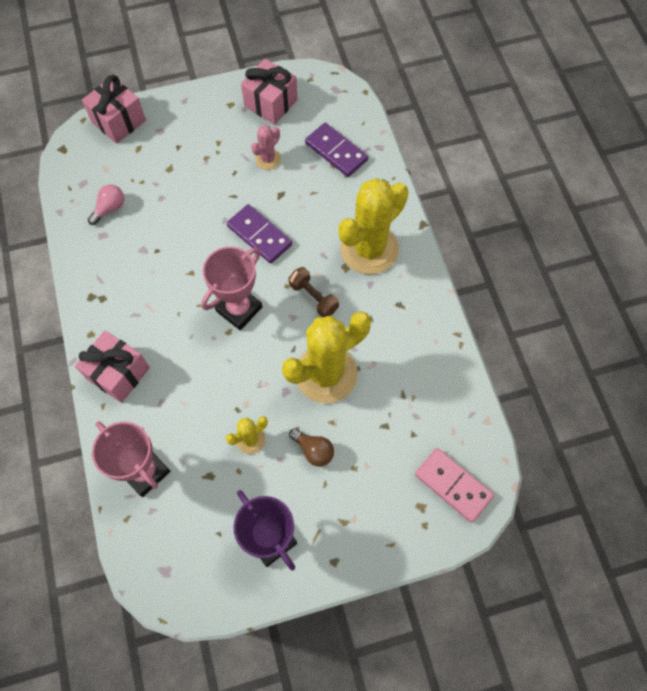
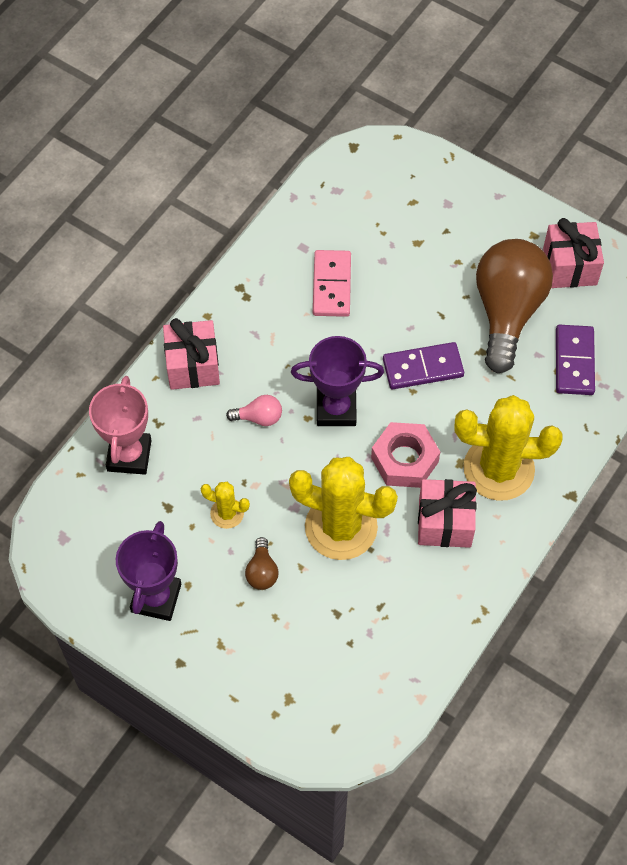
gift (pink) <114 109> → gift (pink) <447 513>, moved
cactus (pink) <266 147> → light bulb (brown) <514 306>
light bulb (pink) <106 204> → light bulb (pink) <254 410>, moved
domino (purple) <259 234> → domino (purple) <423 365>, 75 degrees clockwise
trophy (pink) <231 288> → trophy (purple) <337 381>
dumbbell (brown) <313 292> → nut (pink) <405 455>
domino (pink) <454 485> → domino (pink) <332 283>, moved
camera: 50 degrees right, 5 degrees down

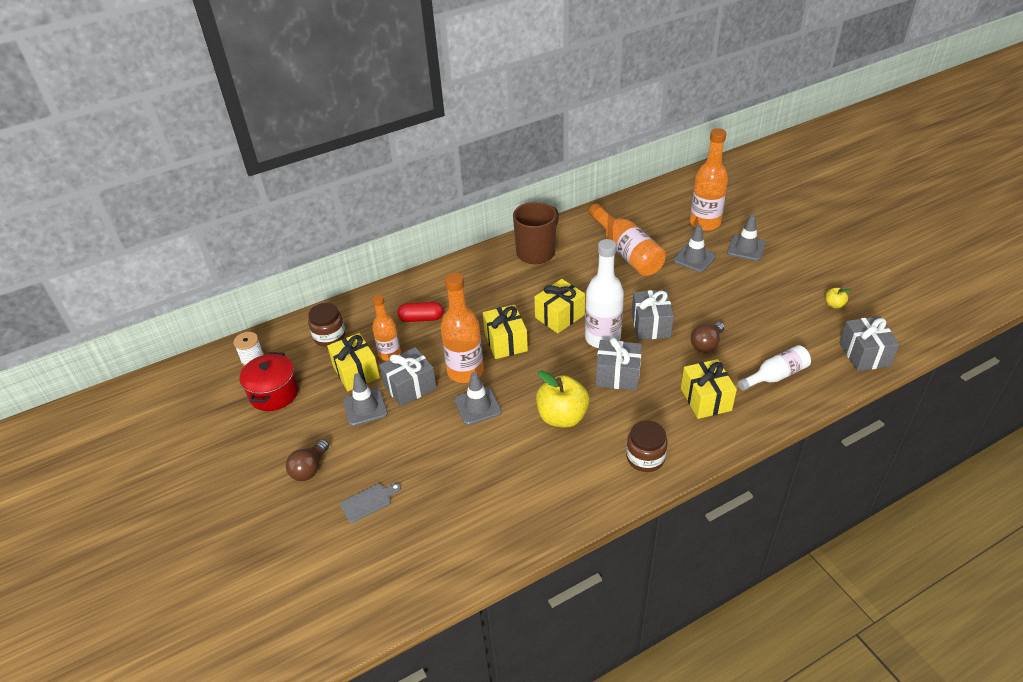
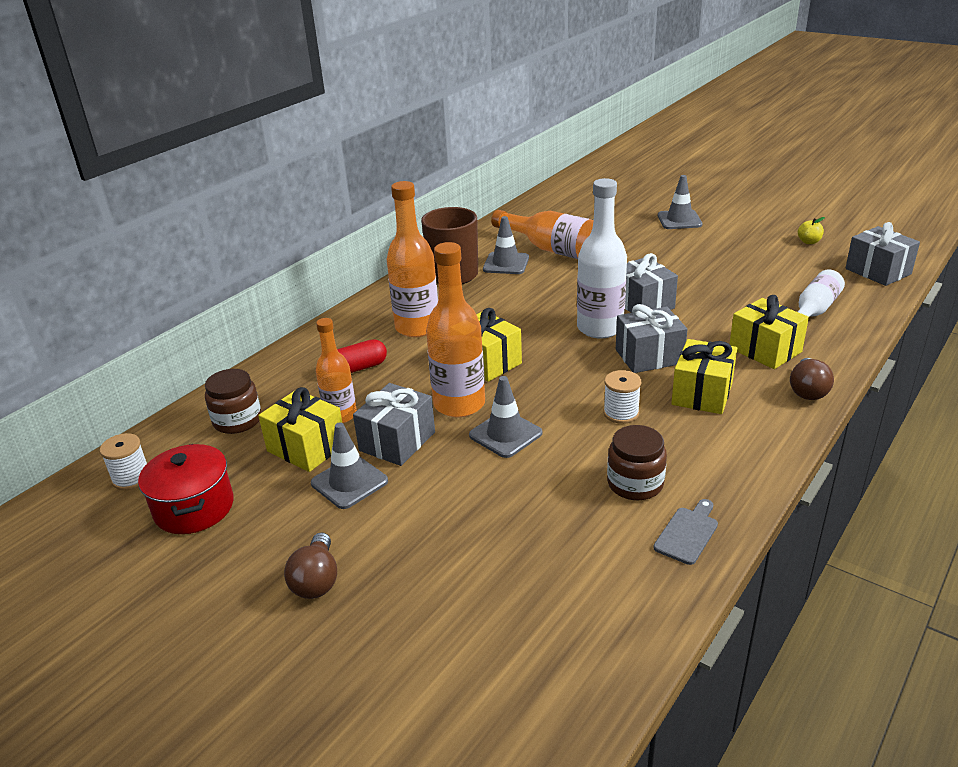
bottle (orange) <709 179> → bottle (orange) <412 259>, moved
traffic cone (grey) <694 248> → traffic cone (grey) <506 245>, moved
gift (yellow) <559 306> → gift (yellow) <704 376>, moved
light bulb (brown) <707 337> → light bulb (brown) <812 379>, moved
apple (yellow) <563 399> → spool (white) <622 397>
jar (brown) <646 446> → jar (brown) <637 462>, moved
cutting board (grey) <370 503> → cutting board (grey) <685 532>, moved
camera: 25 degrees left, 10 degrees down

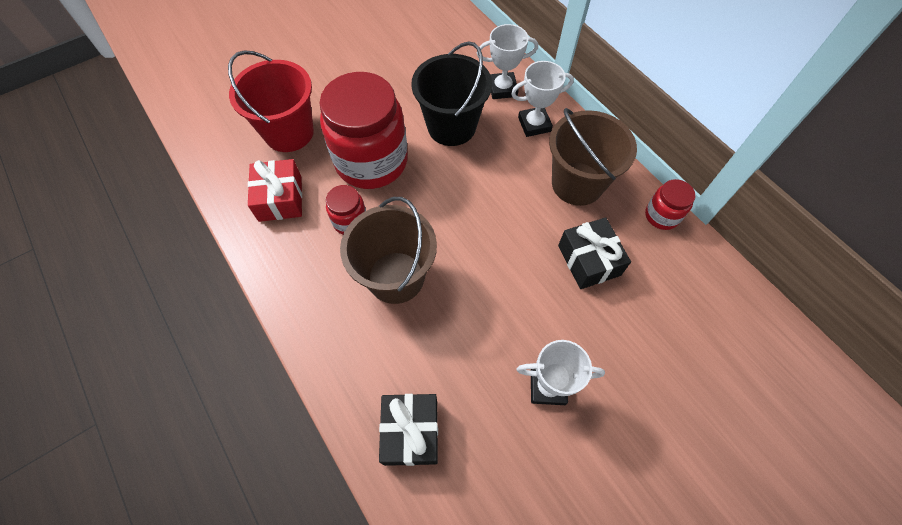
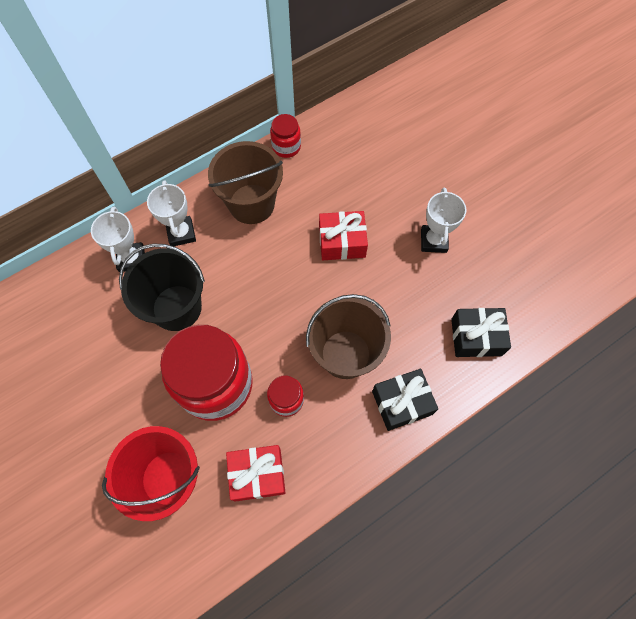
gift (black) <594 253> → gift (black) <405 400>, moved
- → gift (red) <343 235>
camera: 90 degrees left, 5 degrees up

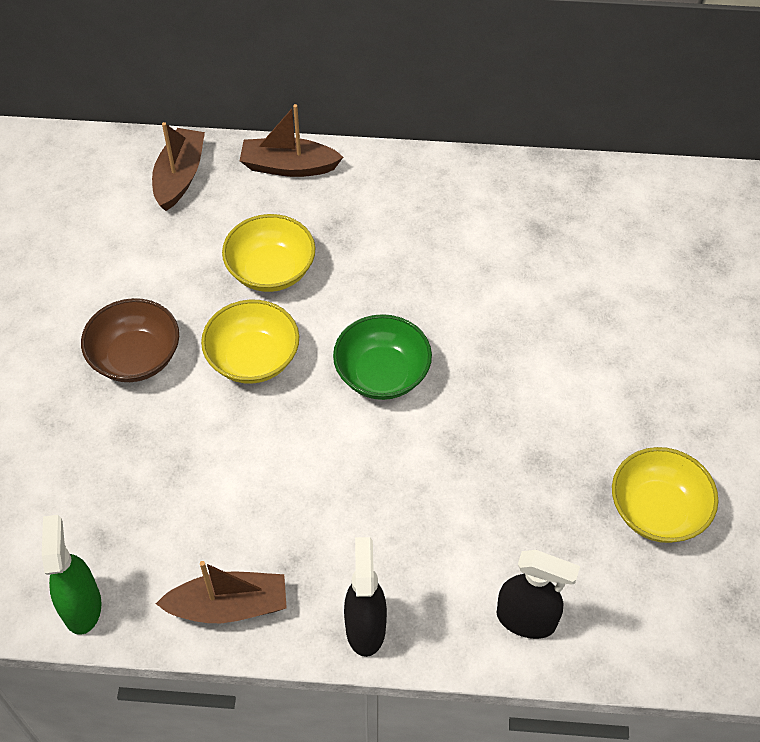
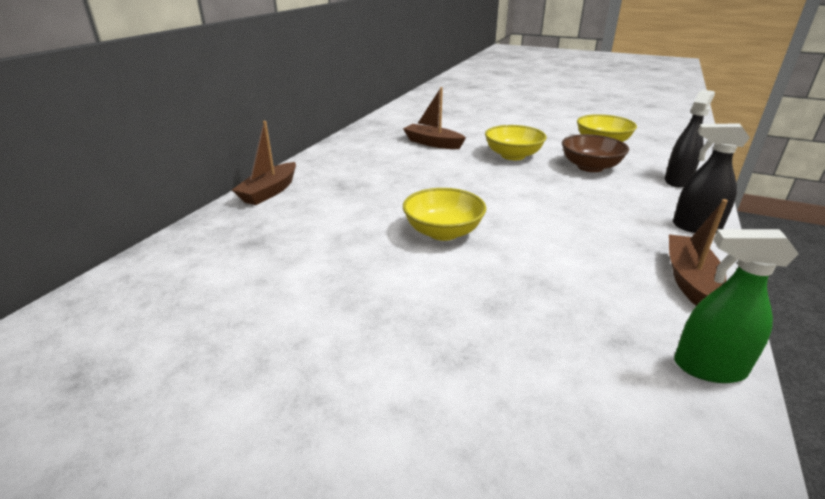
boat (brown) <178 166> → boat (brown) <434 118>, moved
bowl (yellow) <268 253> → bowl (yellow) <516 142>, moved
bowl (brown) <130 340> → bowl (brown) <595 153>, moved
bowl (green) <382 357> → -
camera: 70 degrees left, 25 degrees down

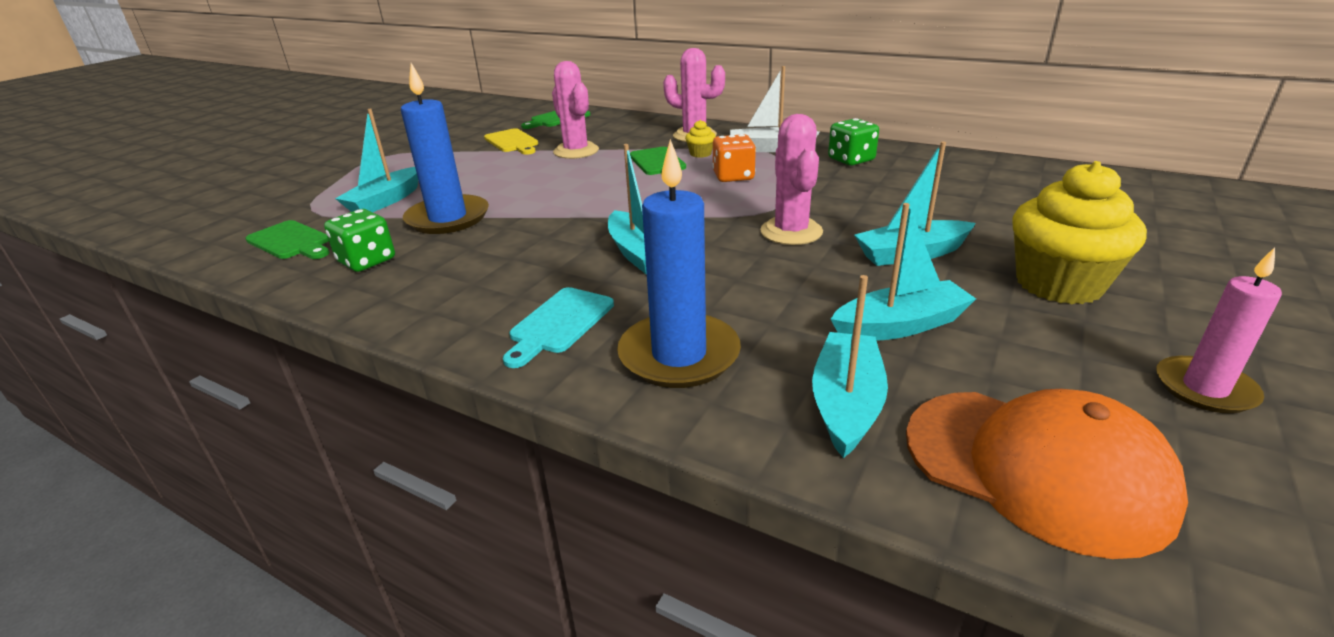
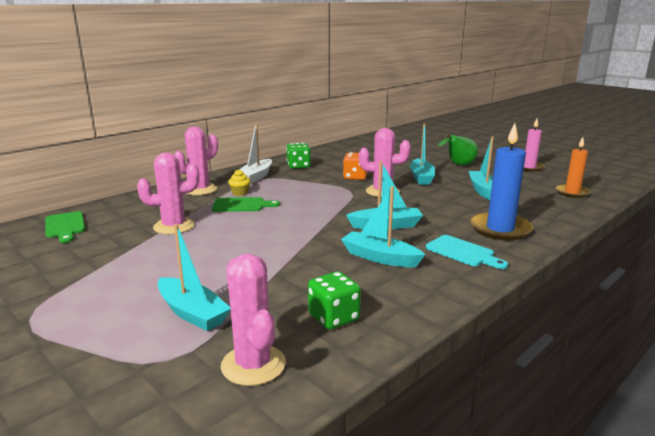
candle (blue) <445 148> → -
cutting board (yellow) <511 141> → -
dice (orange) <734 158> → dice (orange) <355 166>, moved
cupcake (yellow) <1079 232> → pear (green) <458 150>
cutting board (green) <287 239> → cactus (pink) <253 320>
boat (turquoise) <850 366> → boat (turquoise) <383 226>, moved
cap (orange) <1047 474> → candle (orange) <573 167>
camera: 75 degrees left, 10 degrees down

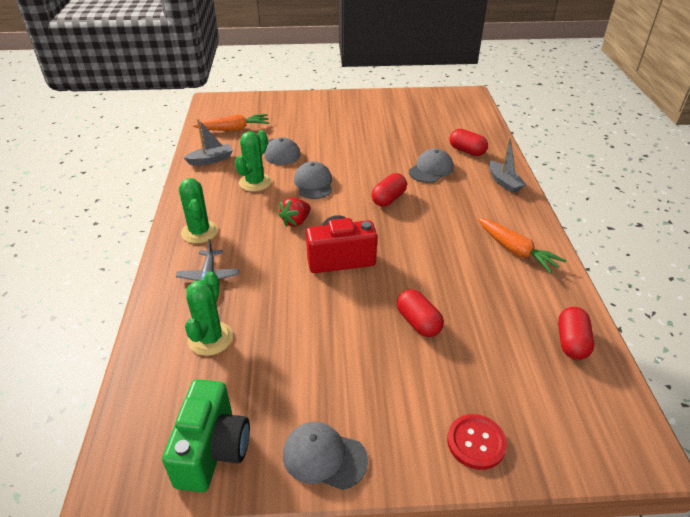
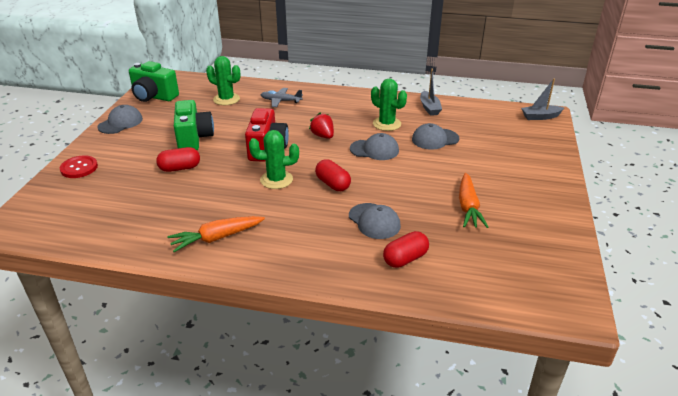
carrot (orange) <231 122> → carrot (orange) <473 200>, moved
boat (grey) <507 165> → boat (grey) <542 99>, moved
cactus (green) <198 211> → cactus (green) <274 159>, moved
capsule (red) <576 333> → -
- → camera (green) <194 125>
camera: 105 degrees right, 5 degrees down

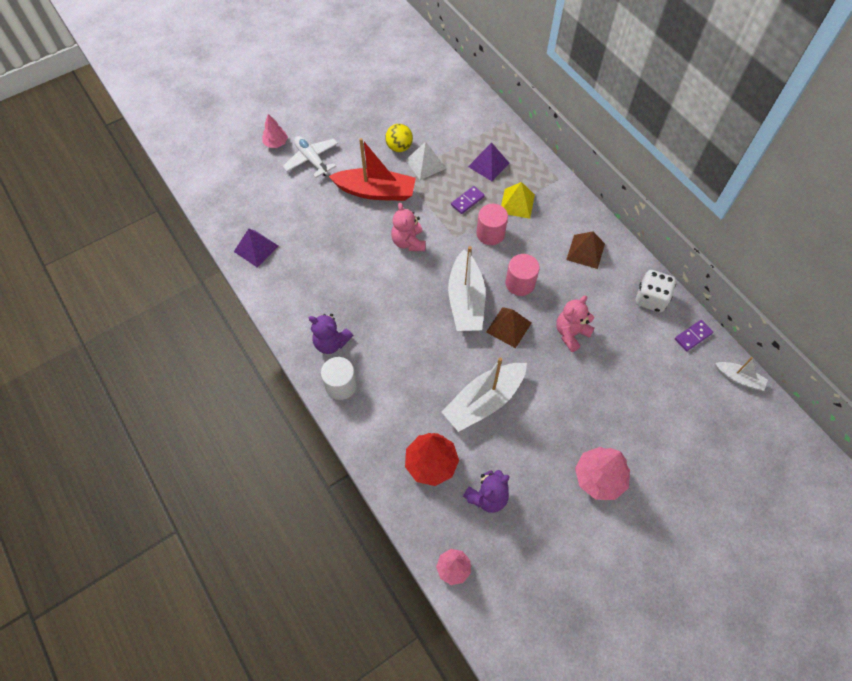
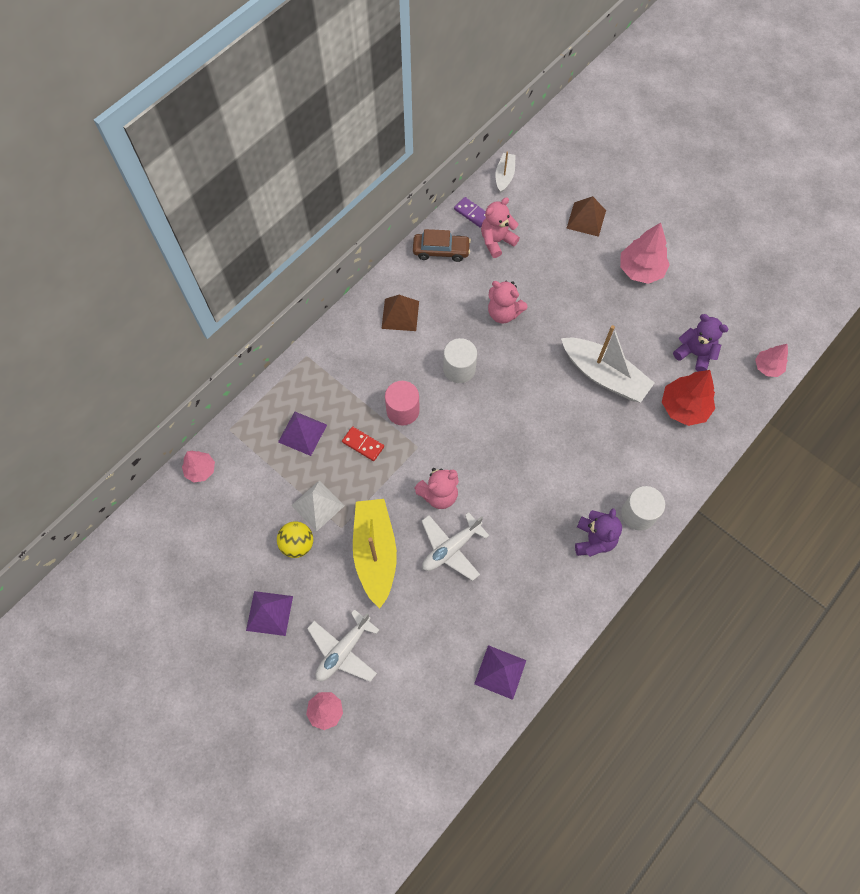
boat (red) <372 169> → boat (yellow) <375 553>
pyramid (yellow) <518 200> → -
domino (purple) <468 200> → domino (red) <363 443>
boat (white) <466 288> → -
cylinder (pink) <522 275> → cylinder (white) <460 360>
dice (white) <656 291> → car (brown) <442 245>
pyramid (brown) <508 327> → pyramid (brown) <586 216>, moved
- → teddy bear (pink) <500 227>
- → tree (pink) <198 467>
- → plane (white) <455 546>
- → pyramid (purple) <269 613>
camera: 105 degrees left, 5 degrees up

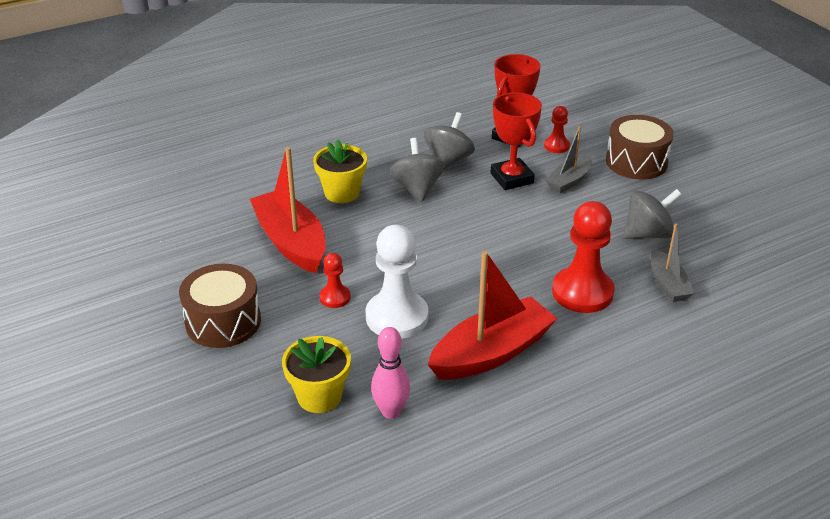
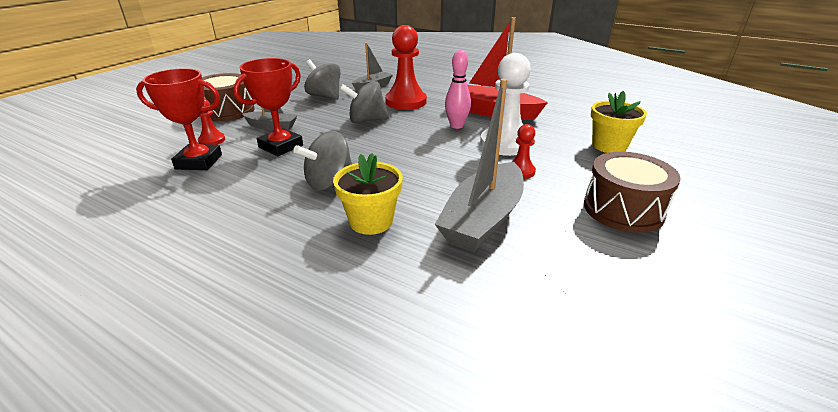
spinning top (grey) <449 140> → spinning top (grey) <364 102>, moved
boat (red) <288 210> → boat (grey) <479 165>
bowling pin (pink) <390 373> → bowling pin (pink) <458 89>, moved
camera: 120 degrees left, 5 degrees down

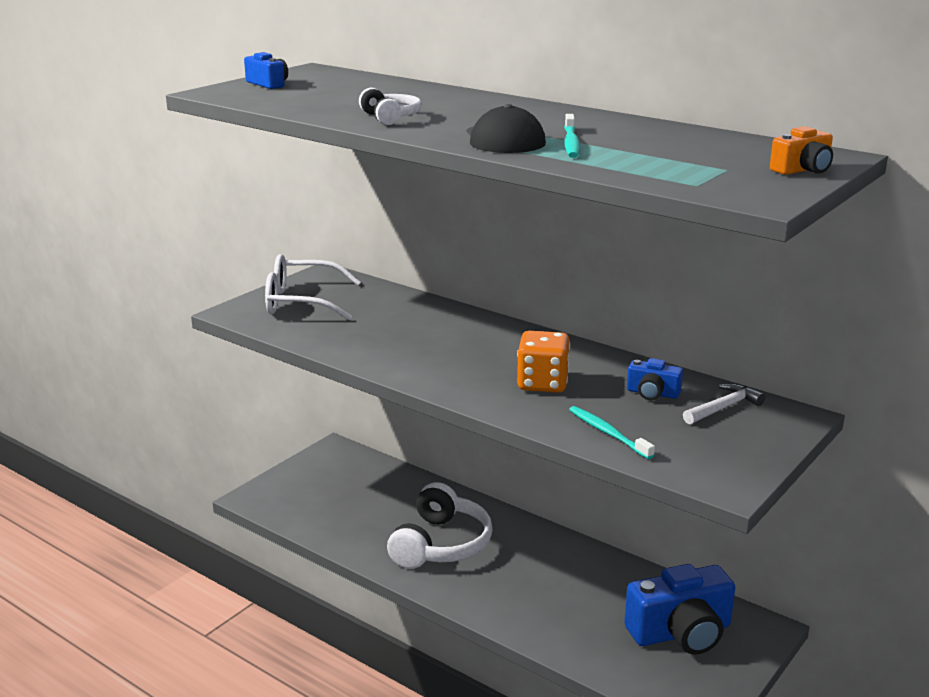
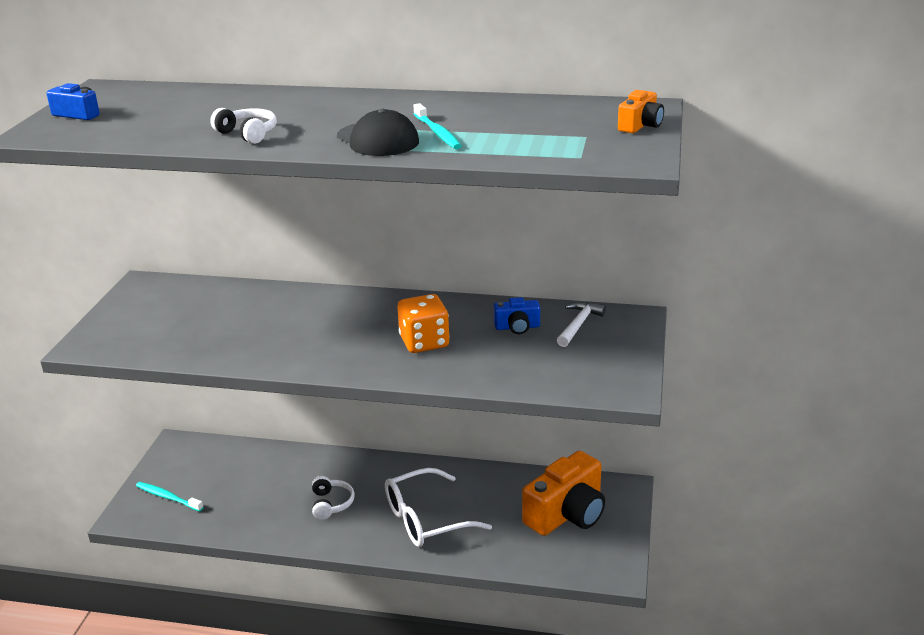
glasses (white) <313 287> → glasses (white) <438 507>, moved
toothbrush (turquoise) <612 432> → toothbrush (turquoise) <170 497>, moved
headphones (white) <440 525> → headphones (white) <333 498>, x0.51
camera (blue) <679 609> → camera (orange) <563 493>
camera: 25 degrees left, 5 degrees up

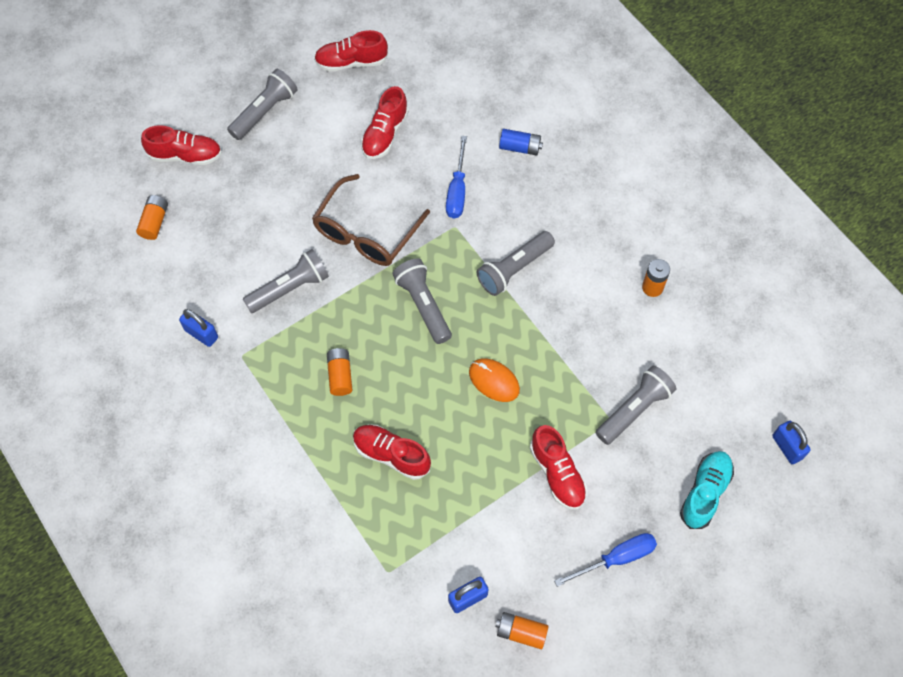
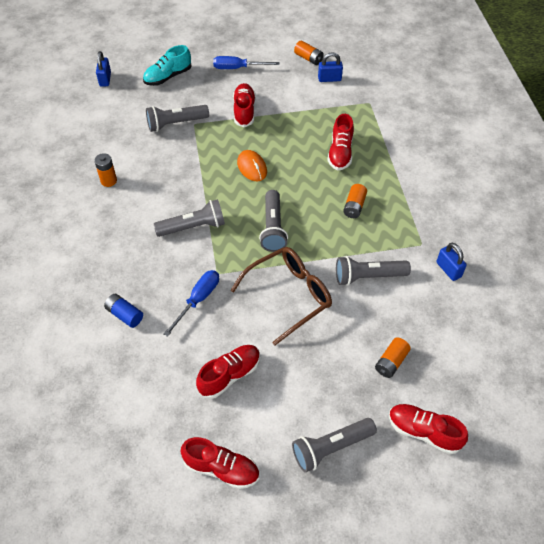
battery (orange) <152 217> → battery (orange) <393 358>, moved
shoe (red) <392 452> → shoe (red) <340 142>, 45 degrees clockwise
camera: 155 degrees left, 10 degrees down

